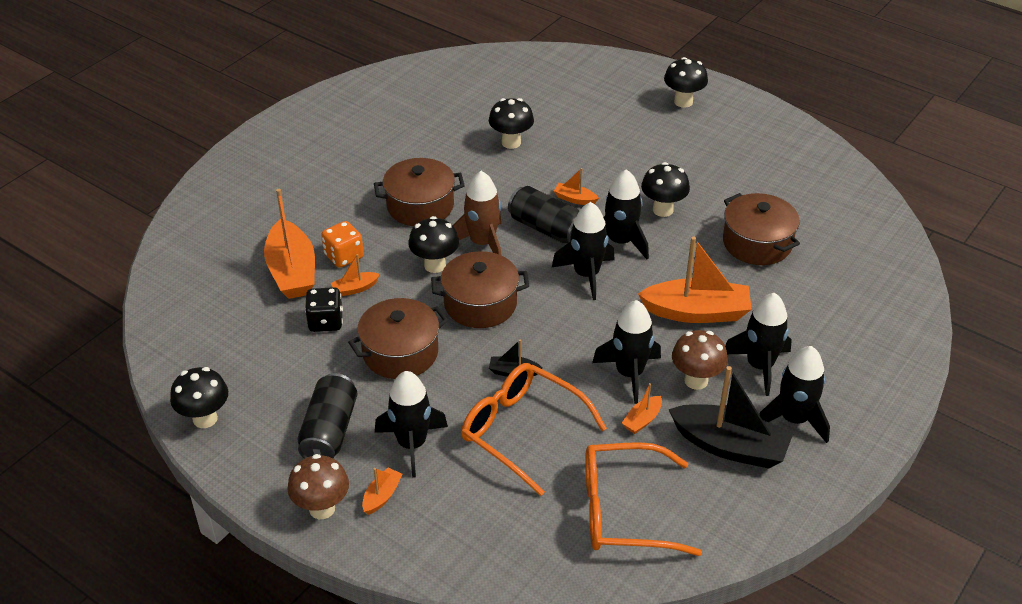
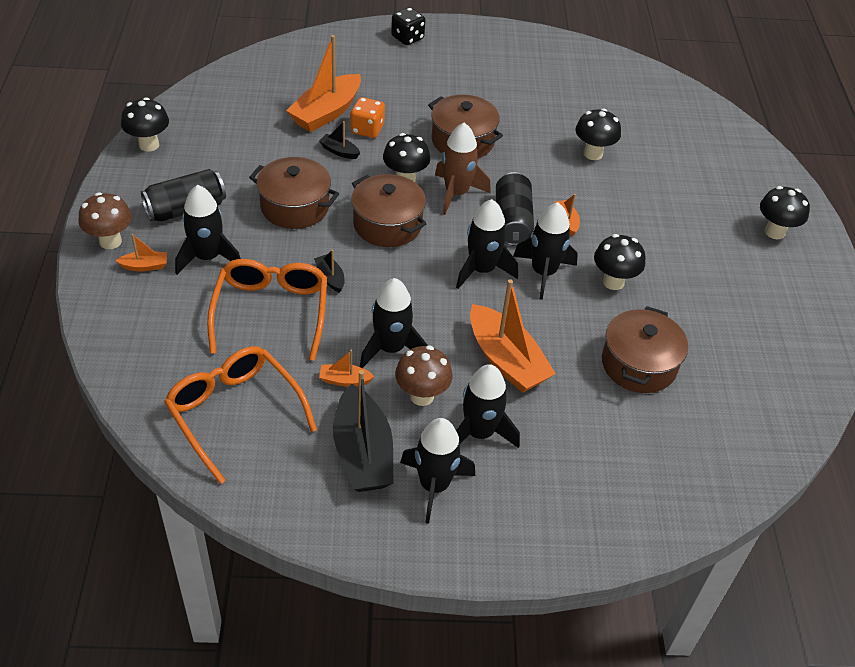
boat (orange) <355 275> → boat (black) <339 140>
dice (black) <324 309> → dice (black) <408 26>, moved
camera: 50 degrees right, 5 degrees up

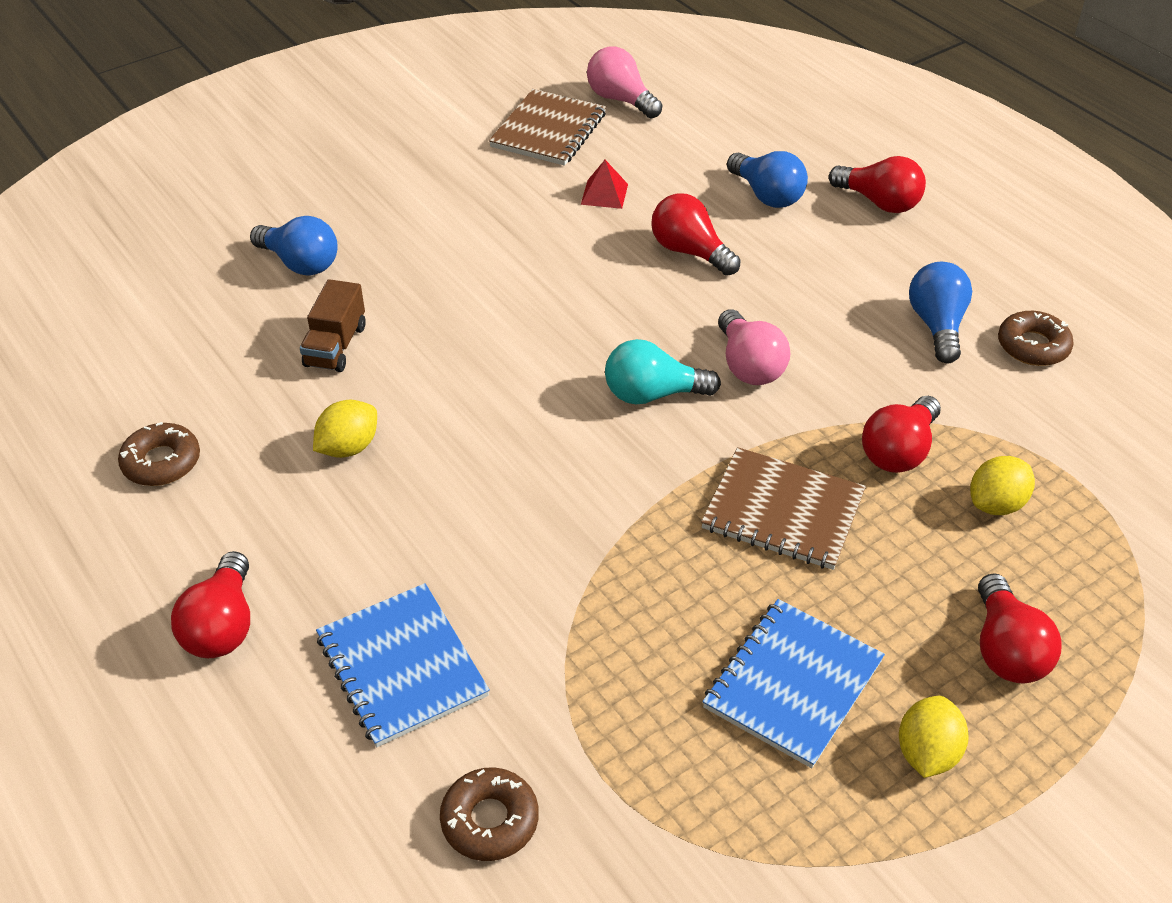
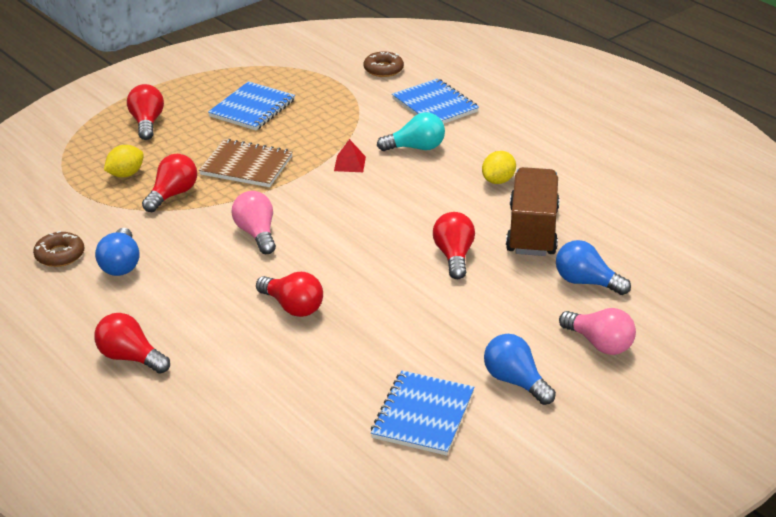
light bulb (pink) <624 83> → light bulb (pink) <597 331>, moved
notebook (brown) <547 127> → notebook (blue) <422 413>
light bulb (blue) <767 179> → light bulb (blue) <520 369>, moved
pyramid (red) <604 184> → pyramid (red) <350 155>, moved
truck (brown) <333 325> → truck (brown) <533 211>, x1.77
light bulb (turquoise) <663 371> → light bulb (turquoise) <411 131>, moved
donut (brown) <159 454> → -
light bulb (red) <210 604> → light bulb (red) <454 245>, moved
lemon (yellow) <934 737> → -
camera: 175 degrees right, 10 degrees down

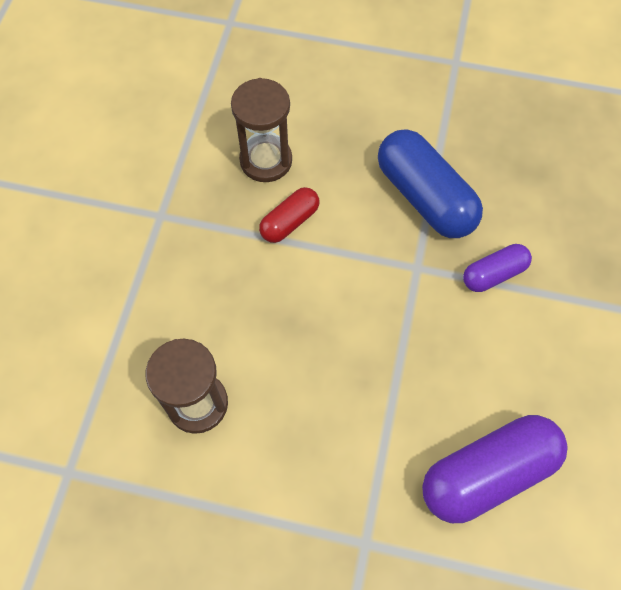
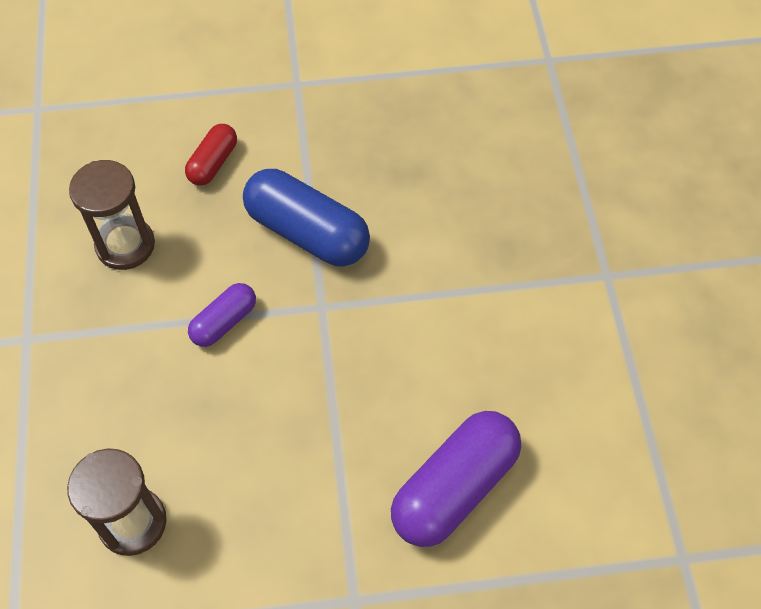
capsule (red) <289 215> → capsule (red) <211 155>, moved
capsule (purple) <497 268> → capsule (purple) <222 315>, moved
camera: 20 degrees left, 5 degrees down

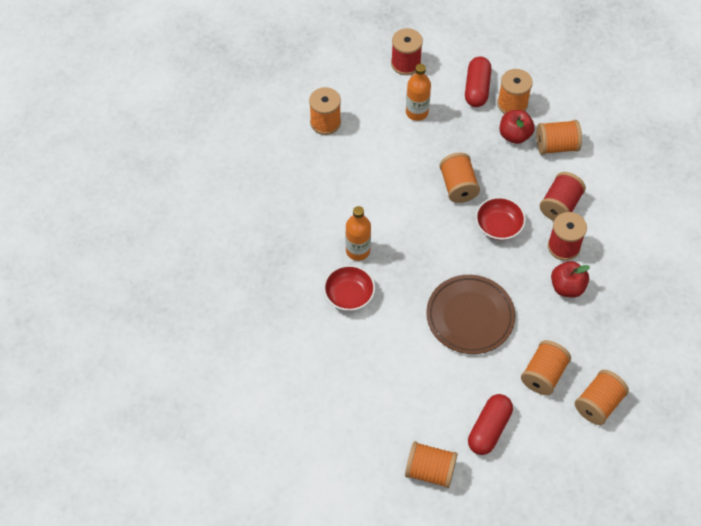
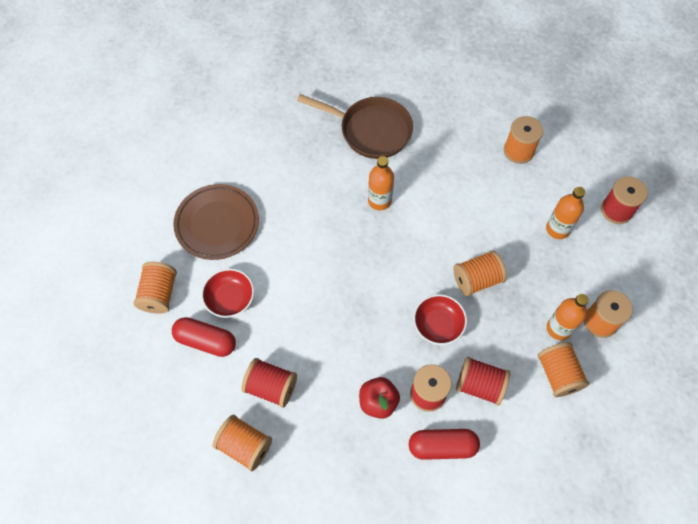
capsule (red) <478 81> → capsule (red) <444 444>, moved
apple (red) <517 127> → bottle (orange) <568 317>
bowl (red) <349 288> → bowl (red) <227 293>, moved
plate (brown) <470 314> → plate (brown) <216 222>, moved
spool (orange) <546 367> → spool (red) <269 383>
- → pan (brown) <355 126>
camera: 80 degrees right, 5 degrees up

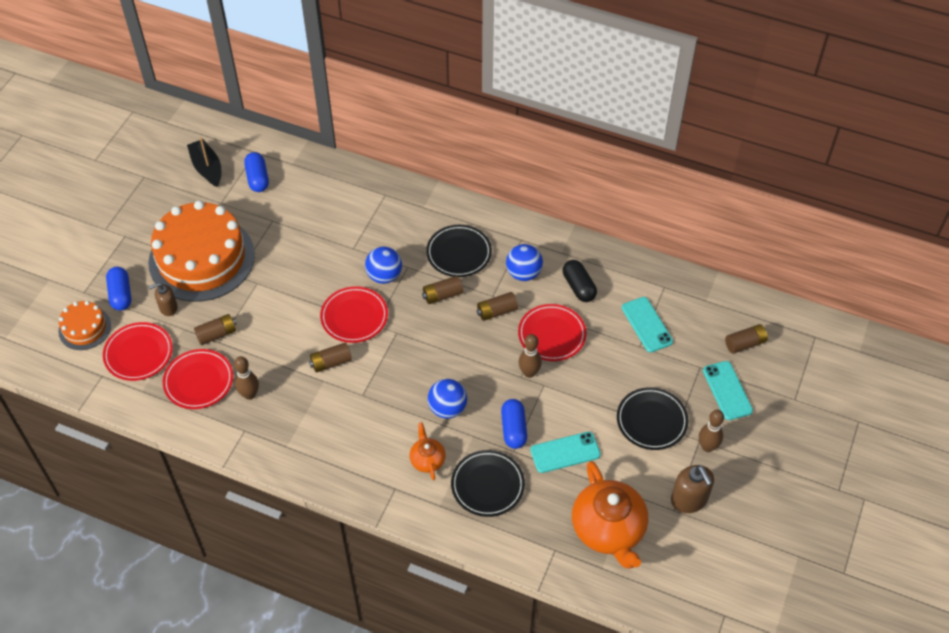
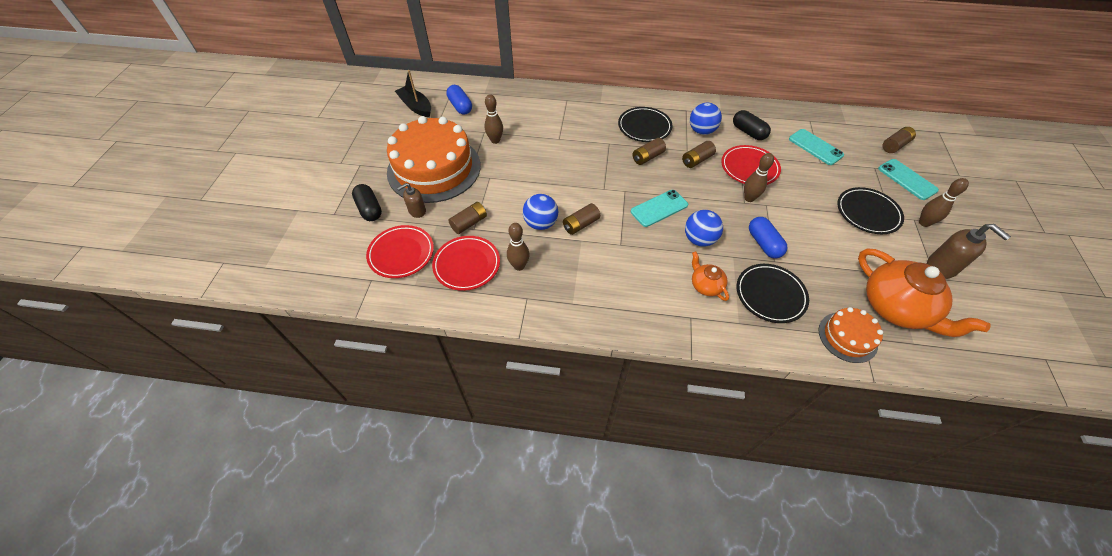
ball (blue) <383 265> → ball (blue) <540 212>, moved
capsule (blue) <118 289> → capsule (black) <367 202>
plate (red) <354 314> → -
cake (orange) <84 325> → cake (orange) <851 335>, moved
phone (turquoise) <565 452> → phone (turquoise) <659 208>, moved
- → bowling pin (brown) <494 119>
camera: 15 degrees left, 0 degrees up

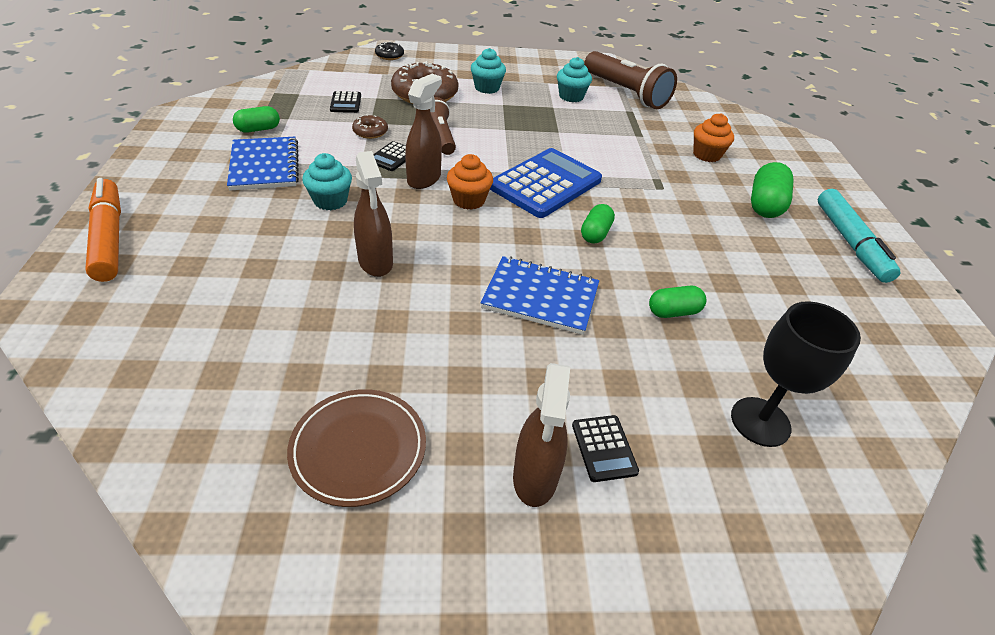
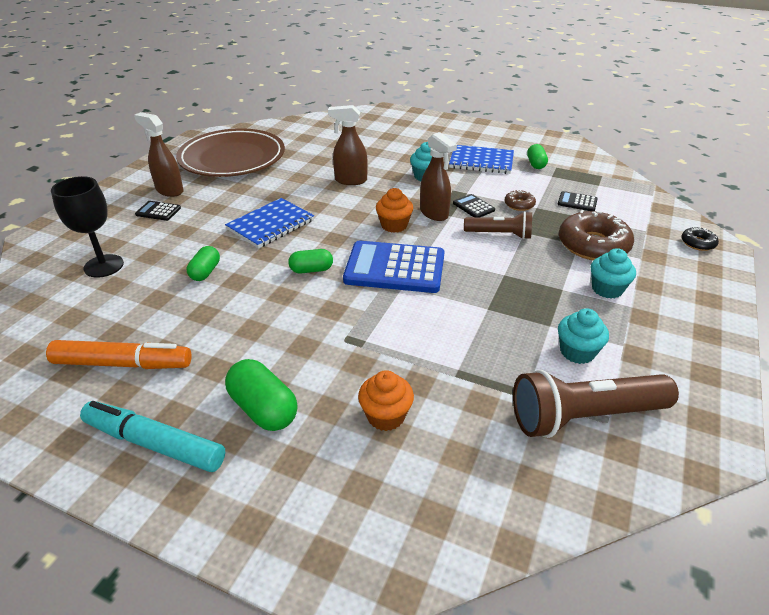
calculator (blue) <546 183> → calculator (blue) <393 267>, 120 degrees clockwise
marker (orange) <103 230> → marker (orange) <119 354>, moved
capsule (green) <598 224> → capsule (green) <310 261>, 60 degrees counterclockwise
plate (brown) <356 448> → plate (brown) <230 152>, x1.76
camera: 120 degrees right, 5 degrees down

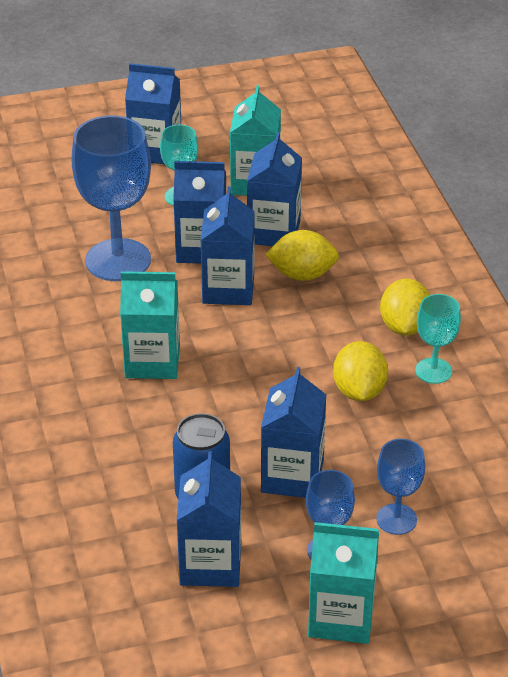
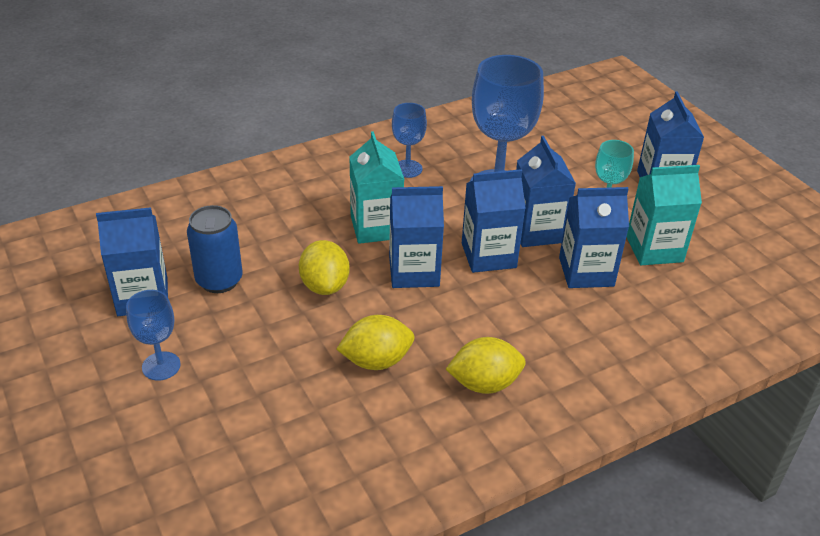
lemon (yellow) <302 255> → lemon (yellow) <324 267>, moved
goblet (turquoise) <438 339> → -
carton (blue) <293 432> → carton (blue) <416 237>, moved
goblet (blue) <400 487> → goblet (blue) <409 140>, moved
carton (turquoise) <343 583> → -
camera: 75 degrees right, 0 degrees up

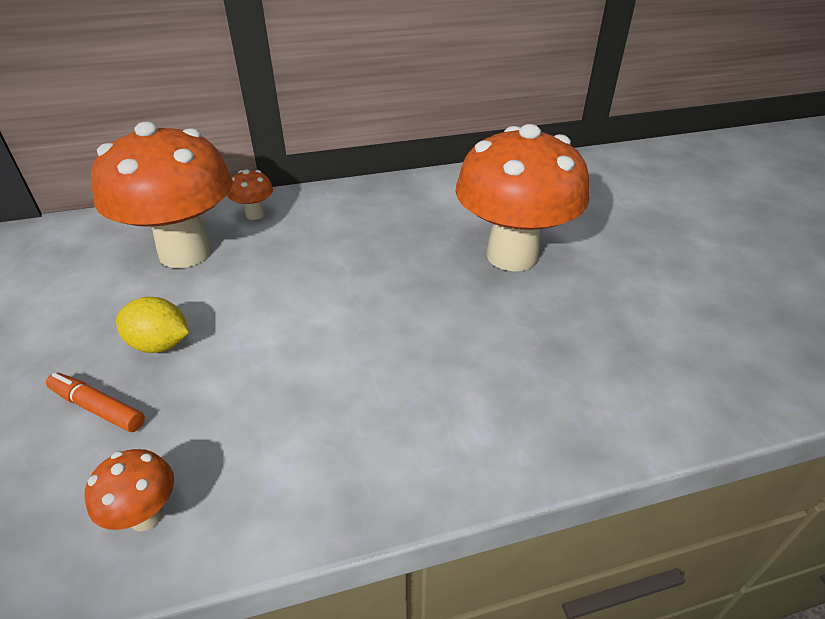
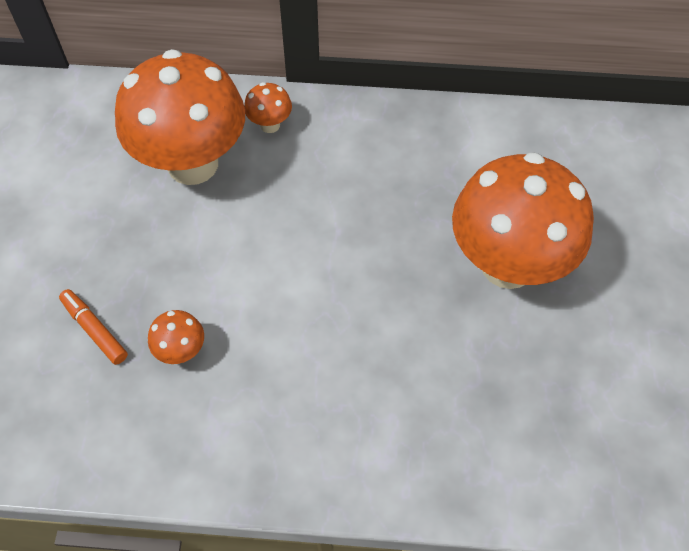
lemon (yellow) <152 325> → -
mushroom (orange) <129 490> → mushroom (orange) <176 337>, moved
camera: 20 degrees right, 20 degrees up

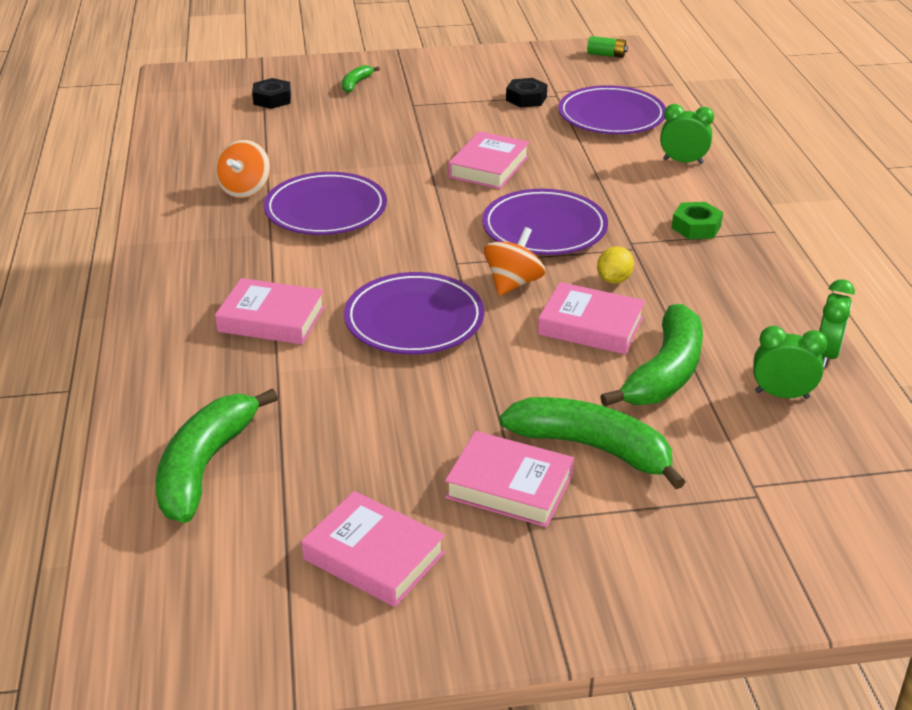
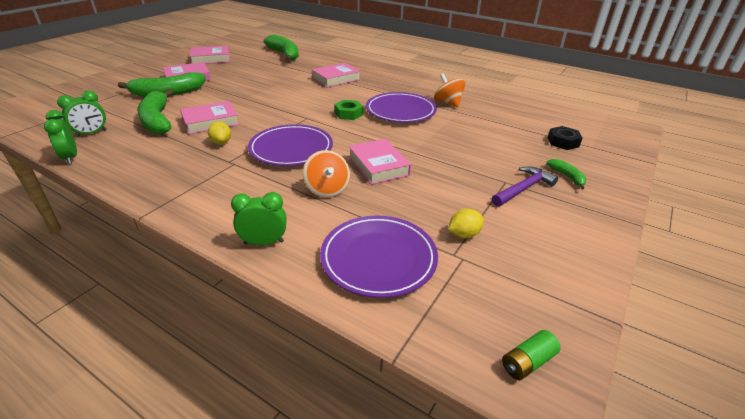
nut (black) <526 93> → lemon (yellow) <466 223>
clock (green) <687 134> → clock (green) <259 218>, 150 degrees counterclockwise
nut (green) <697 220> → nut (green) <348 110>, moved
spinning top (orange) <514 261> → spinning top (orange) <326 174>, moved
plate (purple) <414 313> → -
- → hammer (purple) <525 187>
camera: 130 degrees right, 0 degrees up

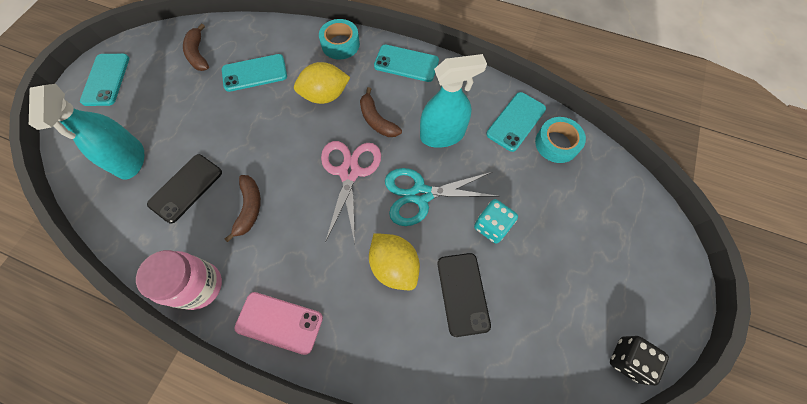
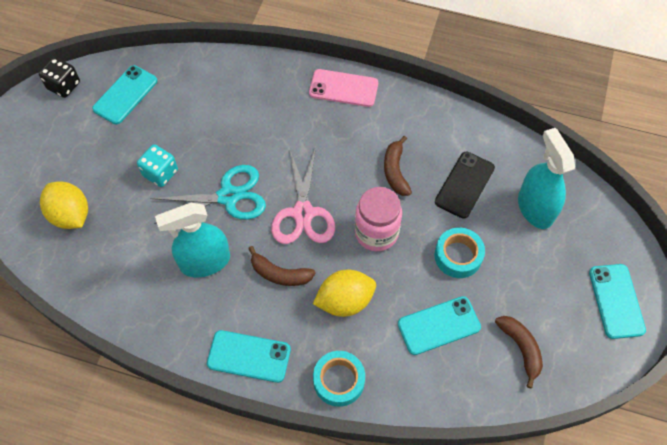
banana (brown) <381 112> → banana (brown) <282 266>, 150 degrees clockwise
phone (turquoise) <516 122> → phone (turquoise) <125 94>, moved
tape (turquoise) <560 140> → tape (turquoise) <459 253>, moved
lemon (yellow) <394 261> → lemon (yellow) <64 205>, moved
jar (pink) <179 280> → jar (pink) <378 219>, moved
phone (black) <464 295> → -
camera: 175 degrees right, 5 degrees down

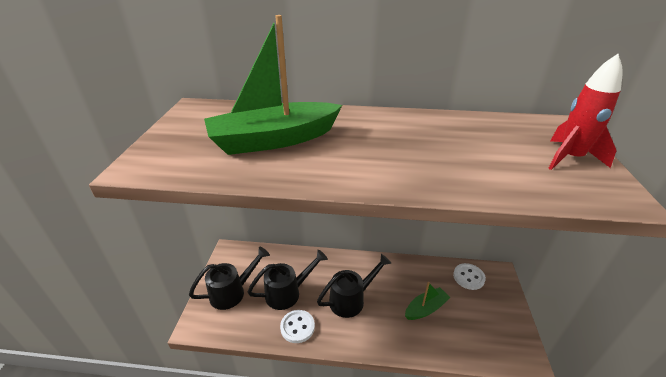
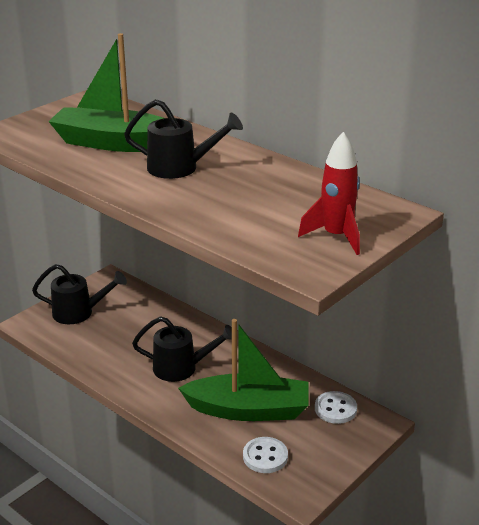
watering can (black) <288 280> → watering can (black) <183 139>, moved
boat (green) <427 301> → boat (green) <243 370>, x1.90
button (white) <297 326> → button (white) <265 455>, moved
camera: 35 degrees right, 5 degrees down

